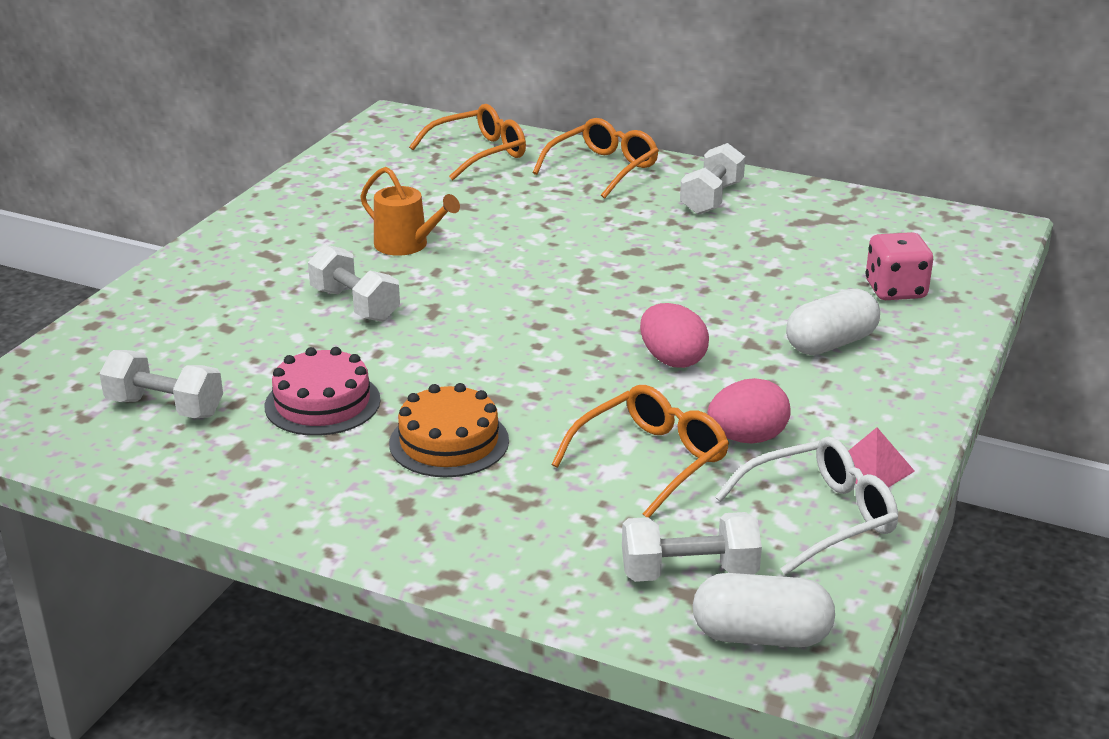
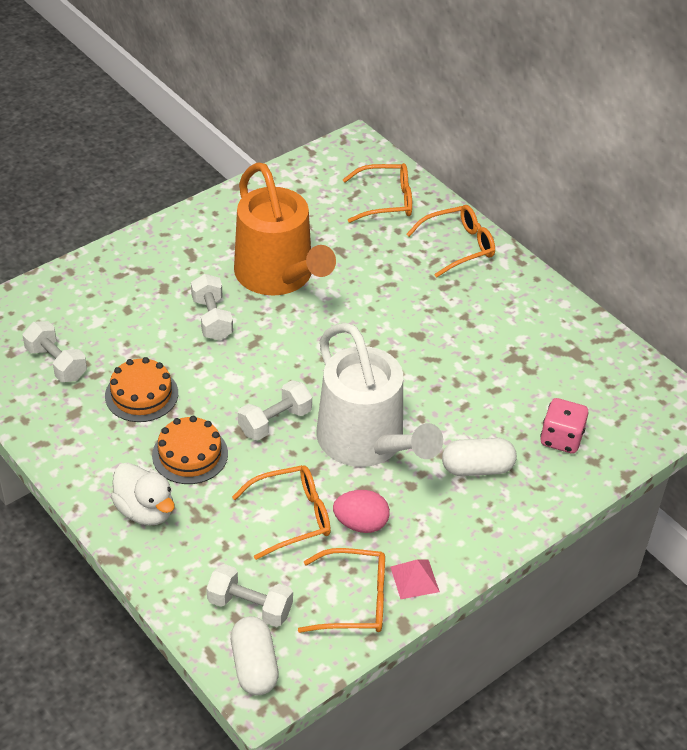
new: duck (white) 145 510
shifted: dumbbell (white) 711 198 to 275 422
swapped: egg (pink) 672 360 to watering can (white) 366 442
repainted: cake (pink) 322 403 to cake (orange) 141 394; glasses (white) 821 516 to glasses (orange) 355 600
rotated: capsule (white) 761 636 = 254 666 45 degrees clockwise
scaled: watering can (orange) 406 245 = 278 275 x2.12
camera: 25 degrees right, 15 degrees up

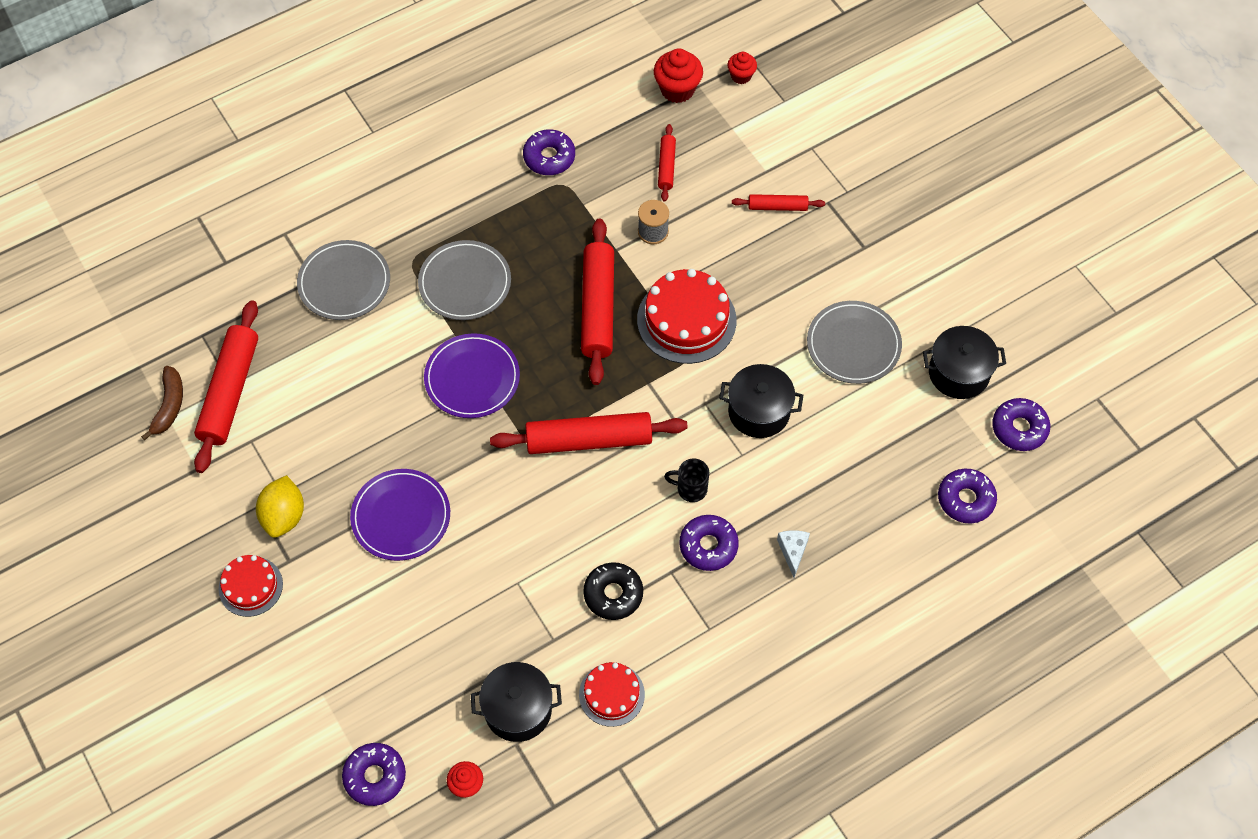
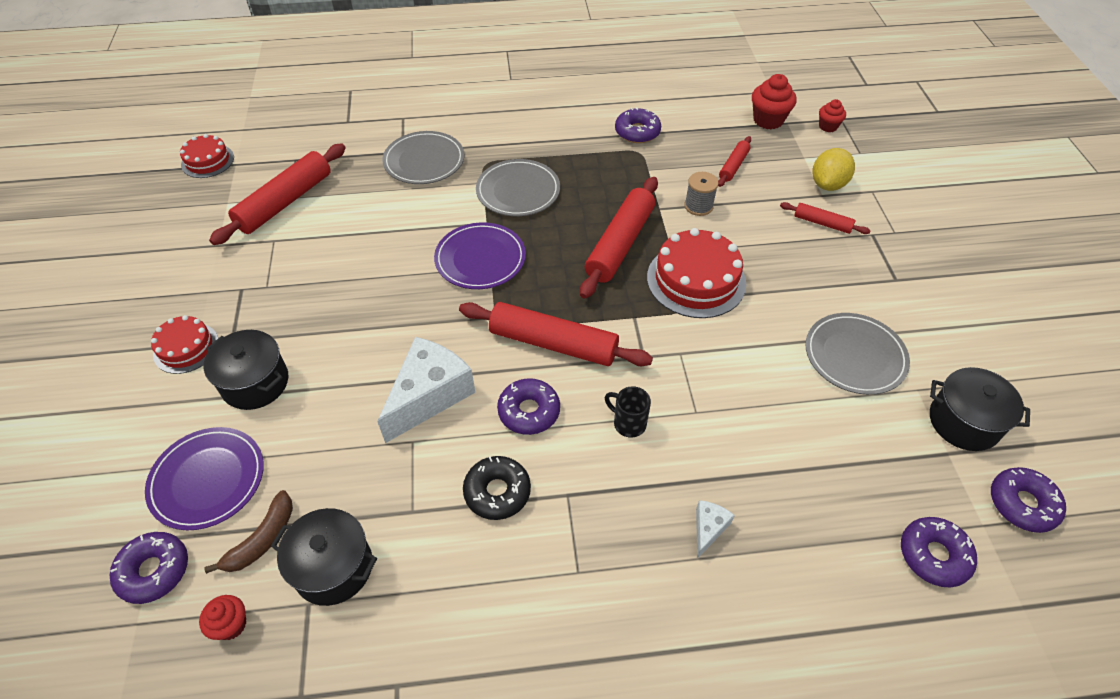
new: cheese (white) 429 395
shifted: banana (brown) 169 406 to 262 539; lemon (yellow) 284 516 to 828 184; plate (purple) 401 516 to 207 480; cake (red) 611 694 to 207 161; donut (purple) 708 546 to 529 411; pot (black) 759 411 to 255 383
camera: 25 degrees right, 10 degrees down

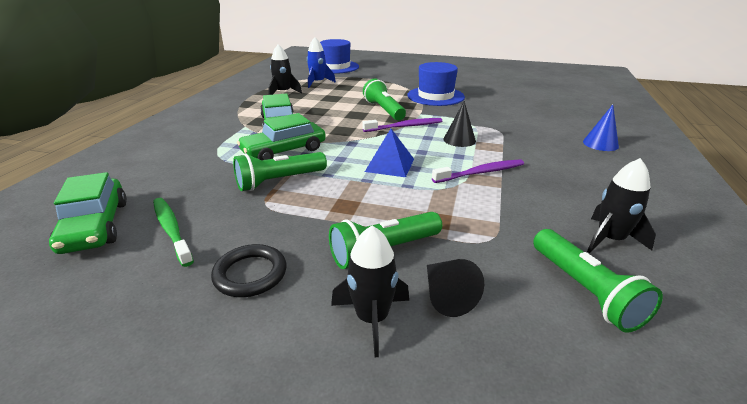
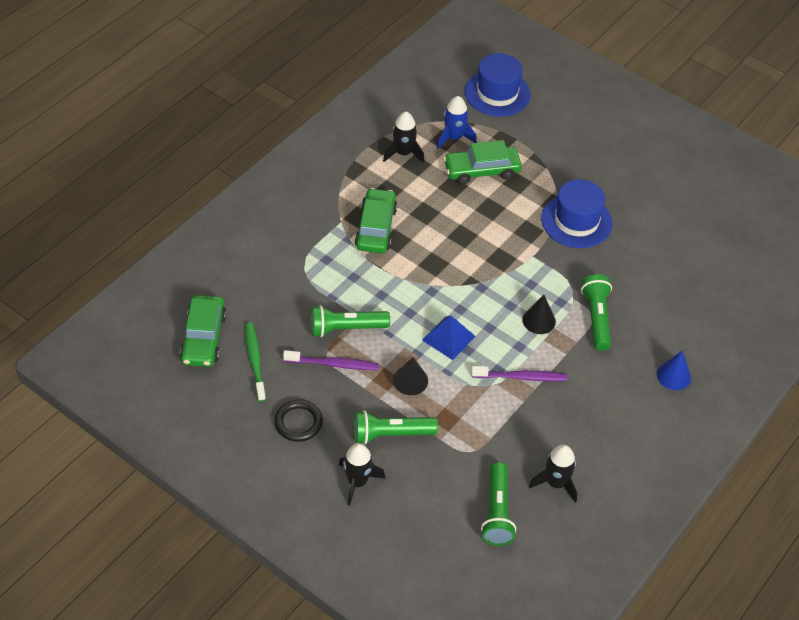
shifted: car (green) 284 151 to 481 170; toothbrush (purple) 404 126 to 333 364; flashlight (green) 384 110 to 596 318; cone (black) 446 296 to 410 381
camera: 20 degrees right, 20 degrees up

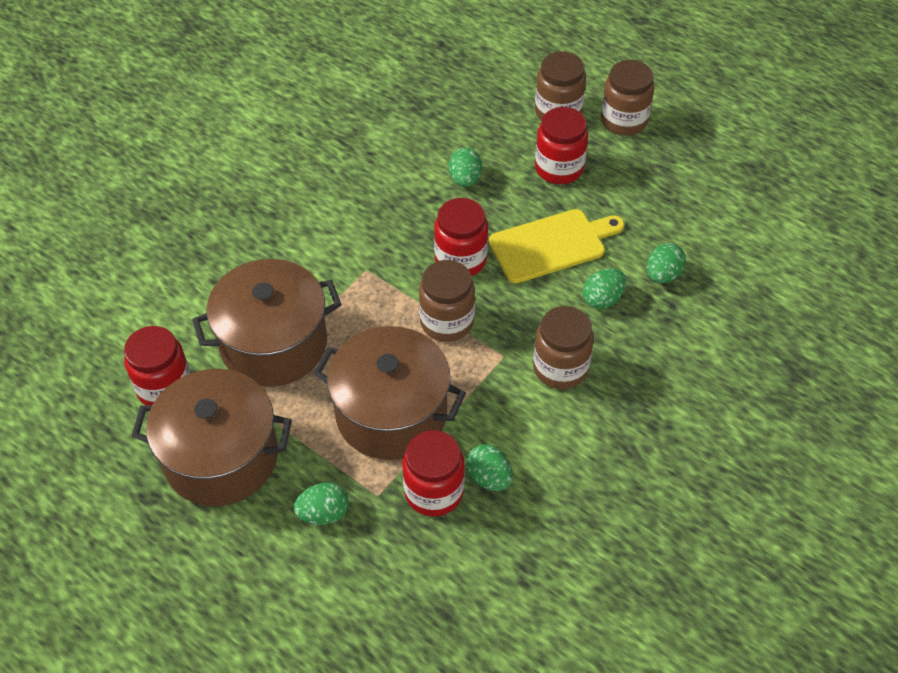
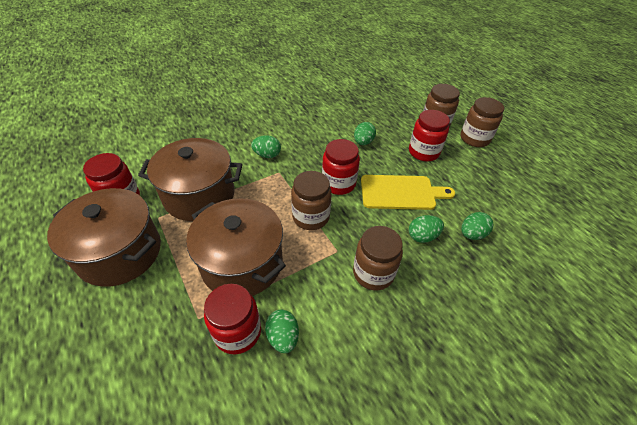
shifted: egg (green) 323 513 to 267 155
camera: 20 degrees right, 5 degrees down

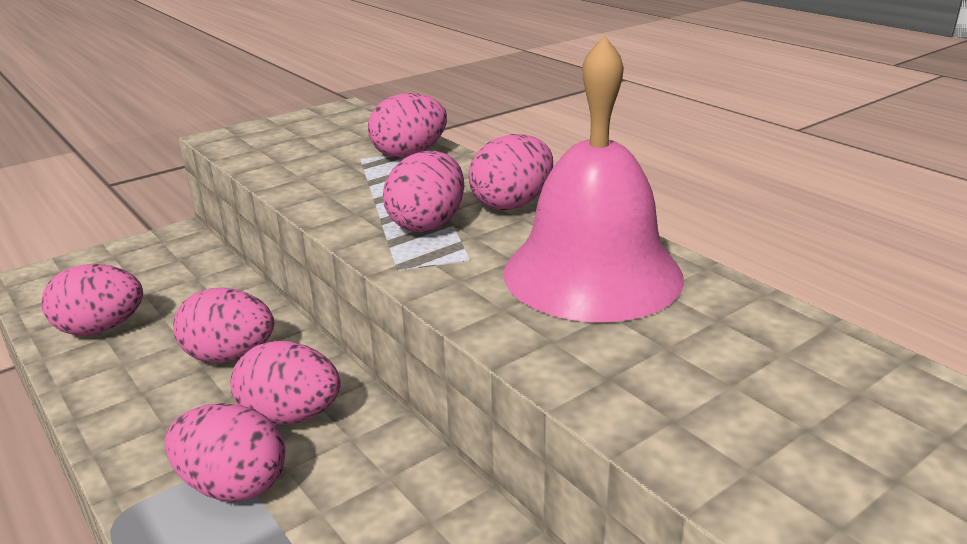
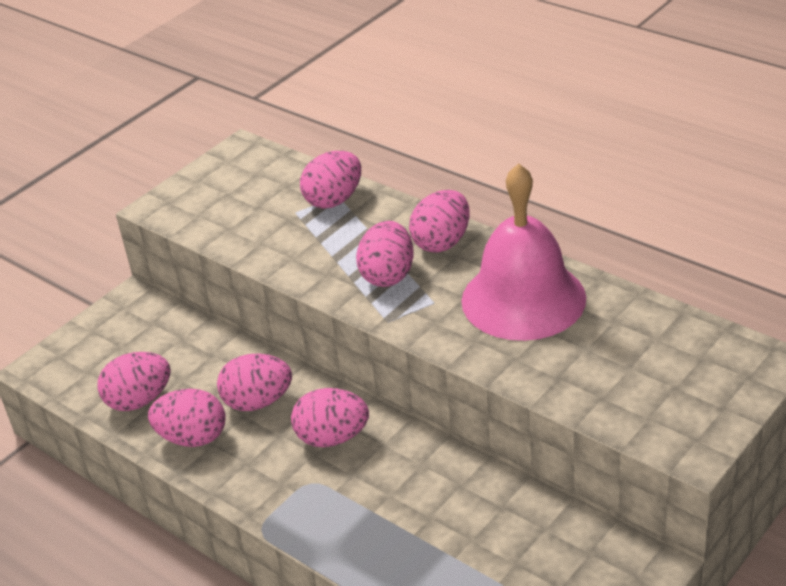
shifted: egg (pink) 233 485 to 193 438
camera: 10 degrees left, 10 degrees up

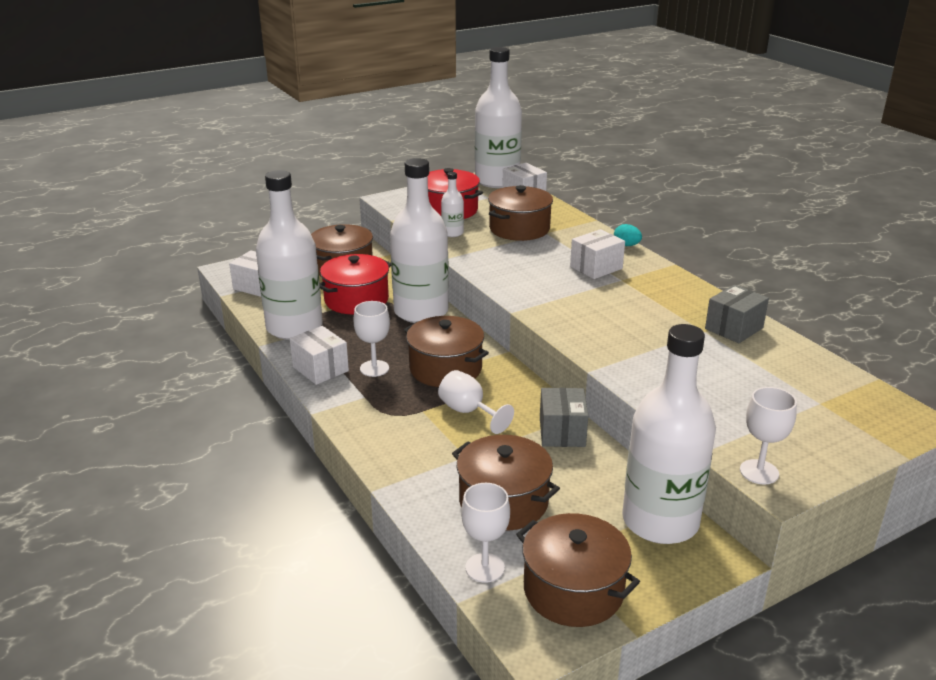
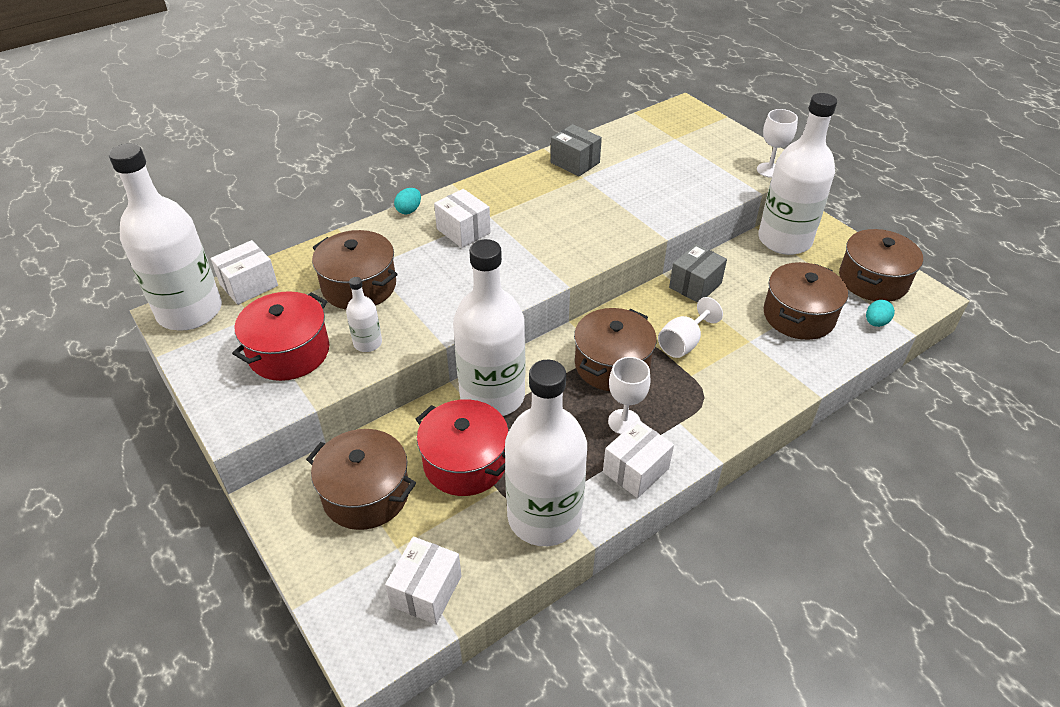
swapped: goblet (white) 485 568 to egg (turquoise) 875 322
rotated: box (grey) 562 432 = 695 285 45 degrees counterclockwise
camera: 95 degrees left, 15 degrees up

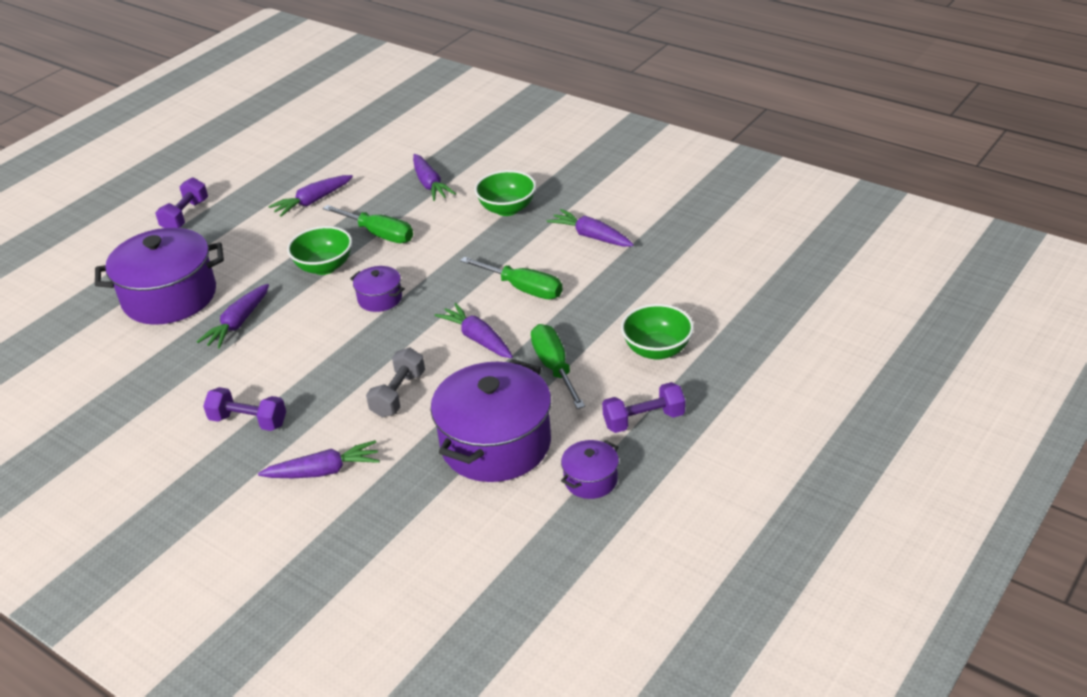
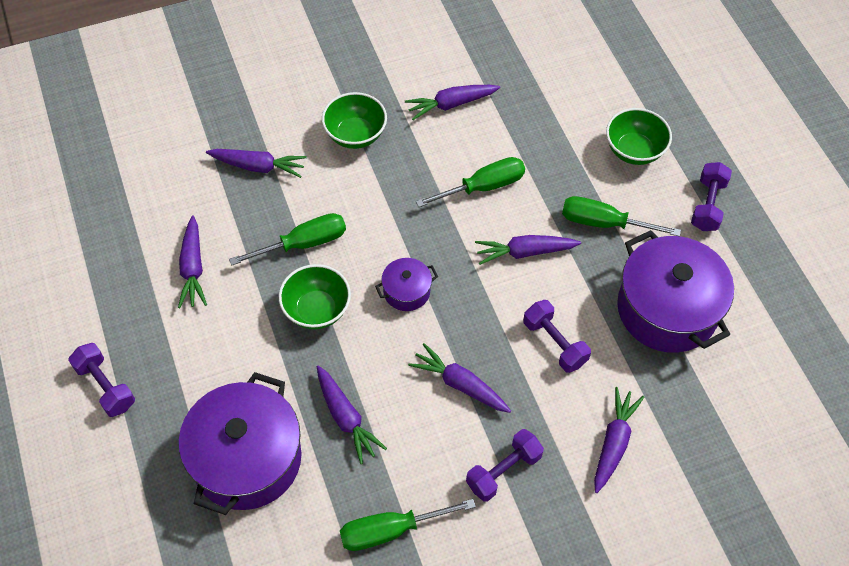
gone: pot (purple) 590 480
new: screwdriver (green) 391 530; carrot (purple) 459 384
repainted: dumbbell (grey) 398 394 to dumbbell (purple) 554 343
camera: 60 degrees left, 20 degrees up

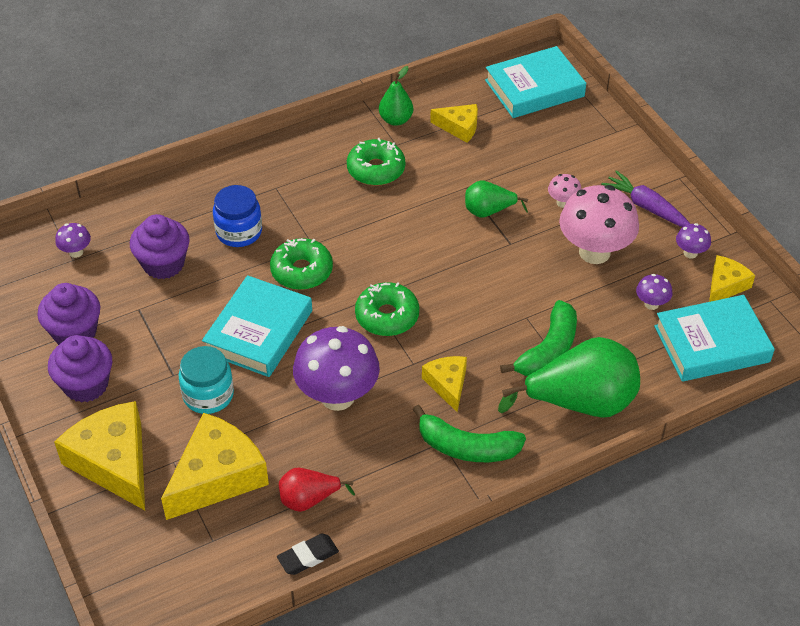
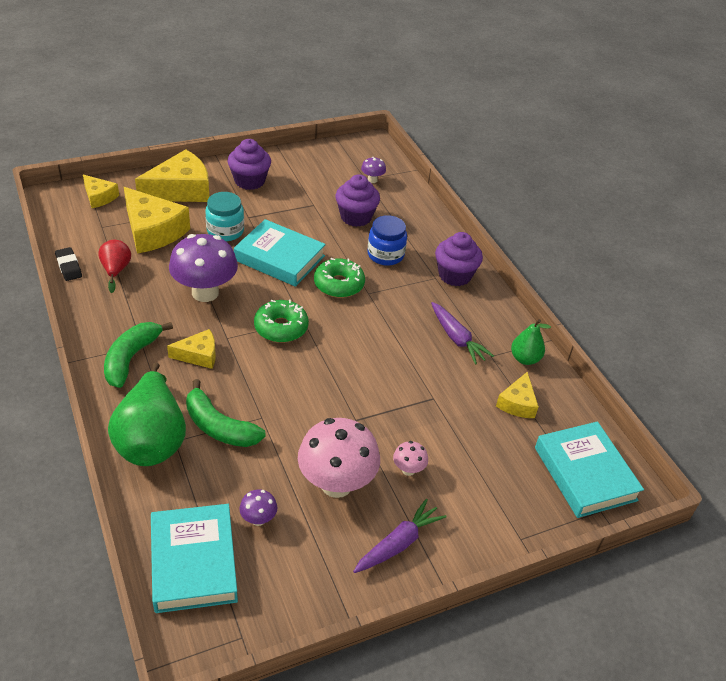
gone: pear (green) 489 211; mushroom (purple) 690 253
shifted: cupcake (purple) 75 332 to 455 275; cheese (yellow) 725 285 to 99 197
swapped: donut (green) 376 169 to carrot (purple) 457 338
camera: 90 degrees right, 5 degrees down

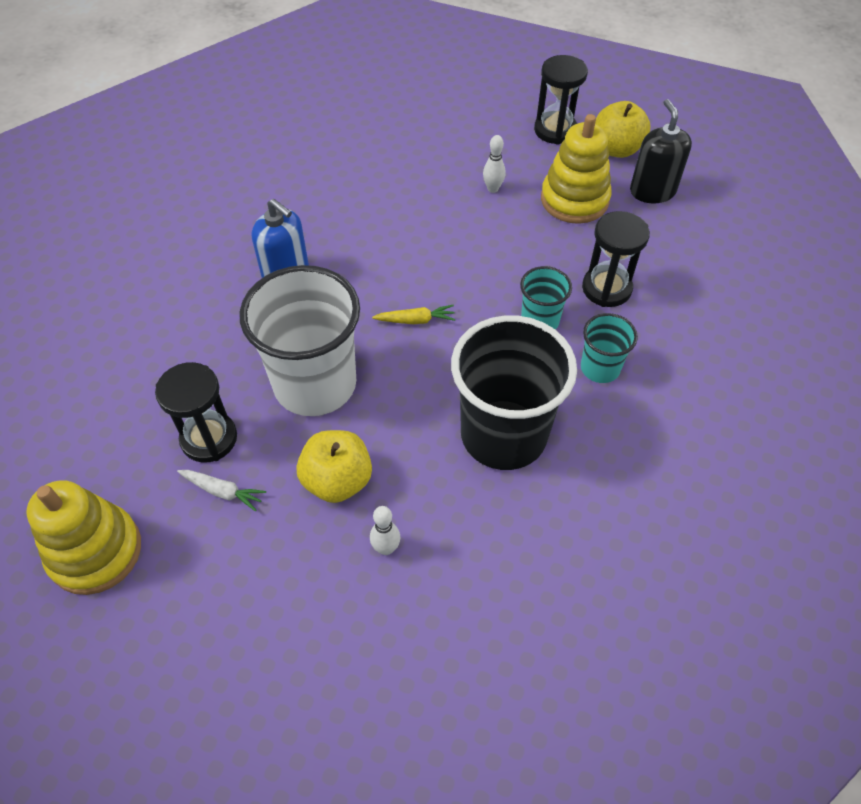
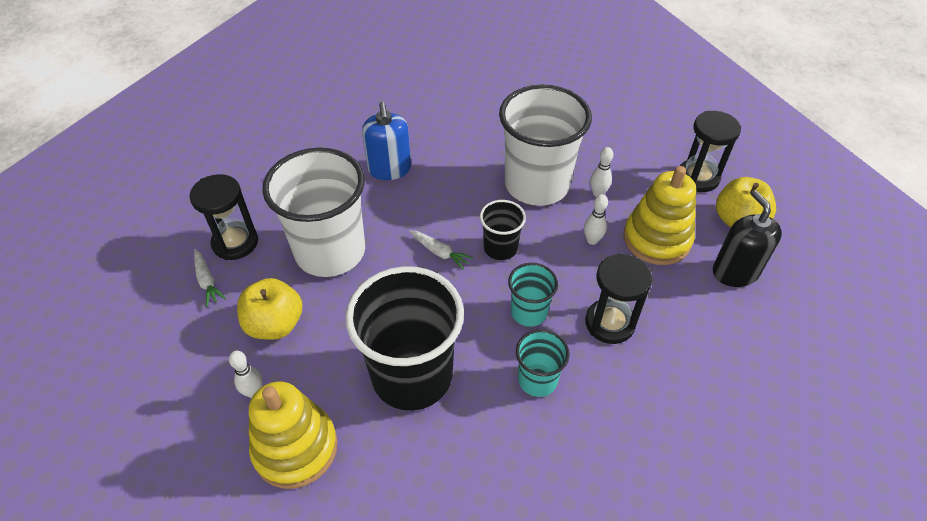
new: cup (black) 500 248; cup (white) 536 184; bowling pin (white) 592 240
shifted: stacking toy (yellow) 95 551 to 295 448
repainted: carrot (yellow) 416 320 to carrot (white) 440 252
rotated: soap dispenser (black) 652 191 = 735 272 45 degrees counterclockwise
camera: 40 degrees right, 5 degrees down

